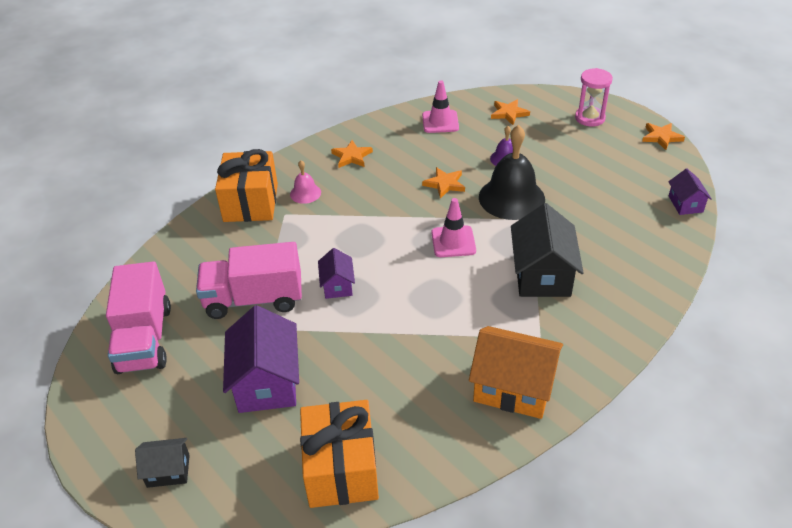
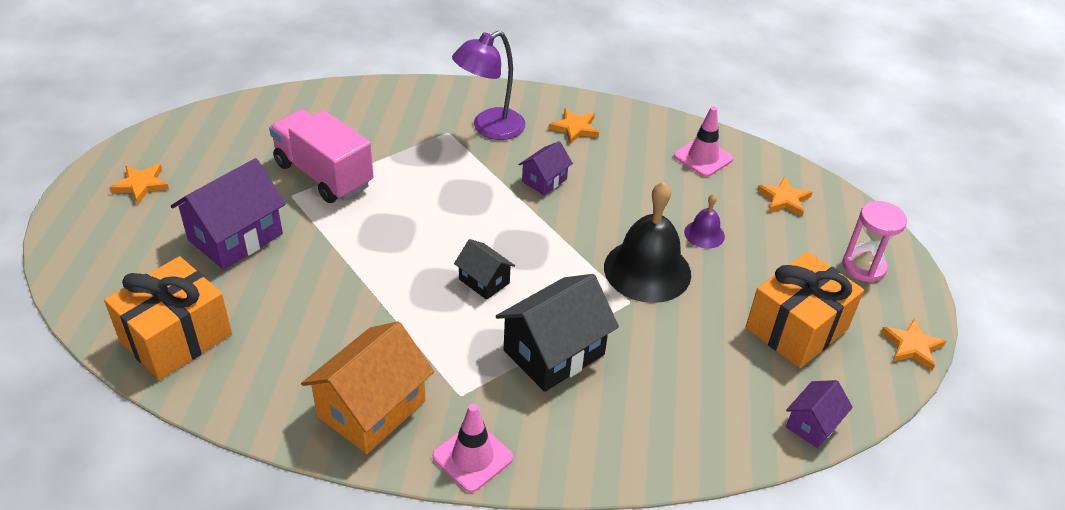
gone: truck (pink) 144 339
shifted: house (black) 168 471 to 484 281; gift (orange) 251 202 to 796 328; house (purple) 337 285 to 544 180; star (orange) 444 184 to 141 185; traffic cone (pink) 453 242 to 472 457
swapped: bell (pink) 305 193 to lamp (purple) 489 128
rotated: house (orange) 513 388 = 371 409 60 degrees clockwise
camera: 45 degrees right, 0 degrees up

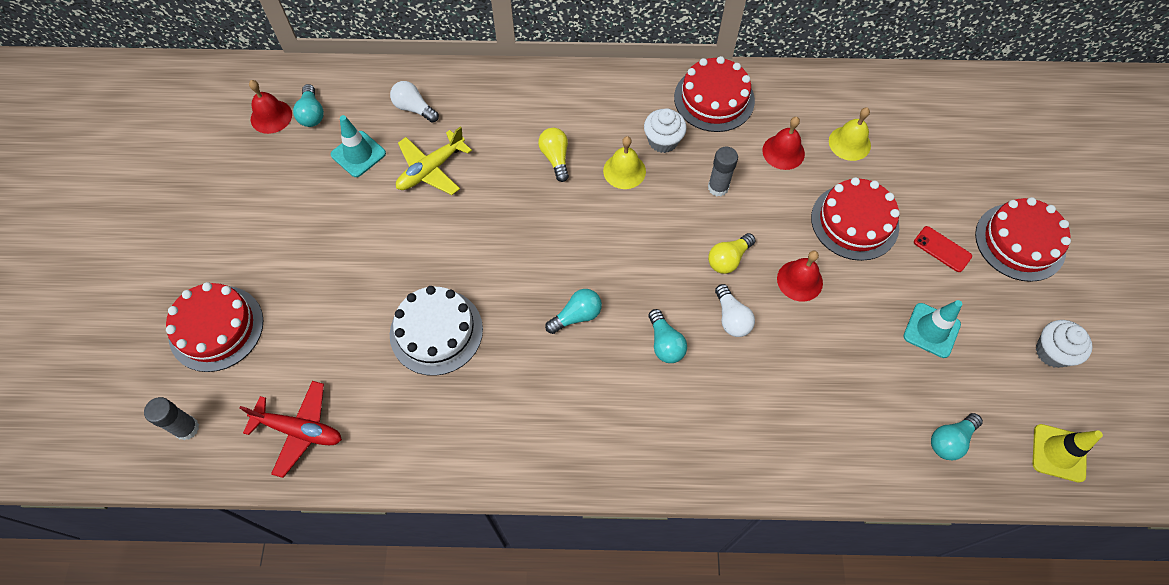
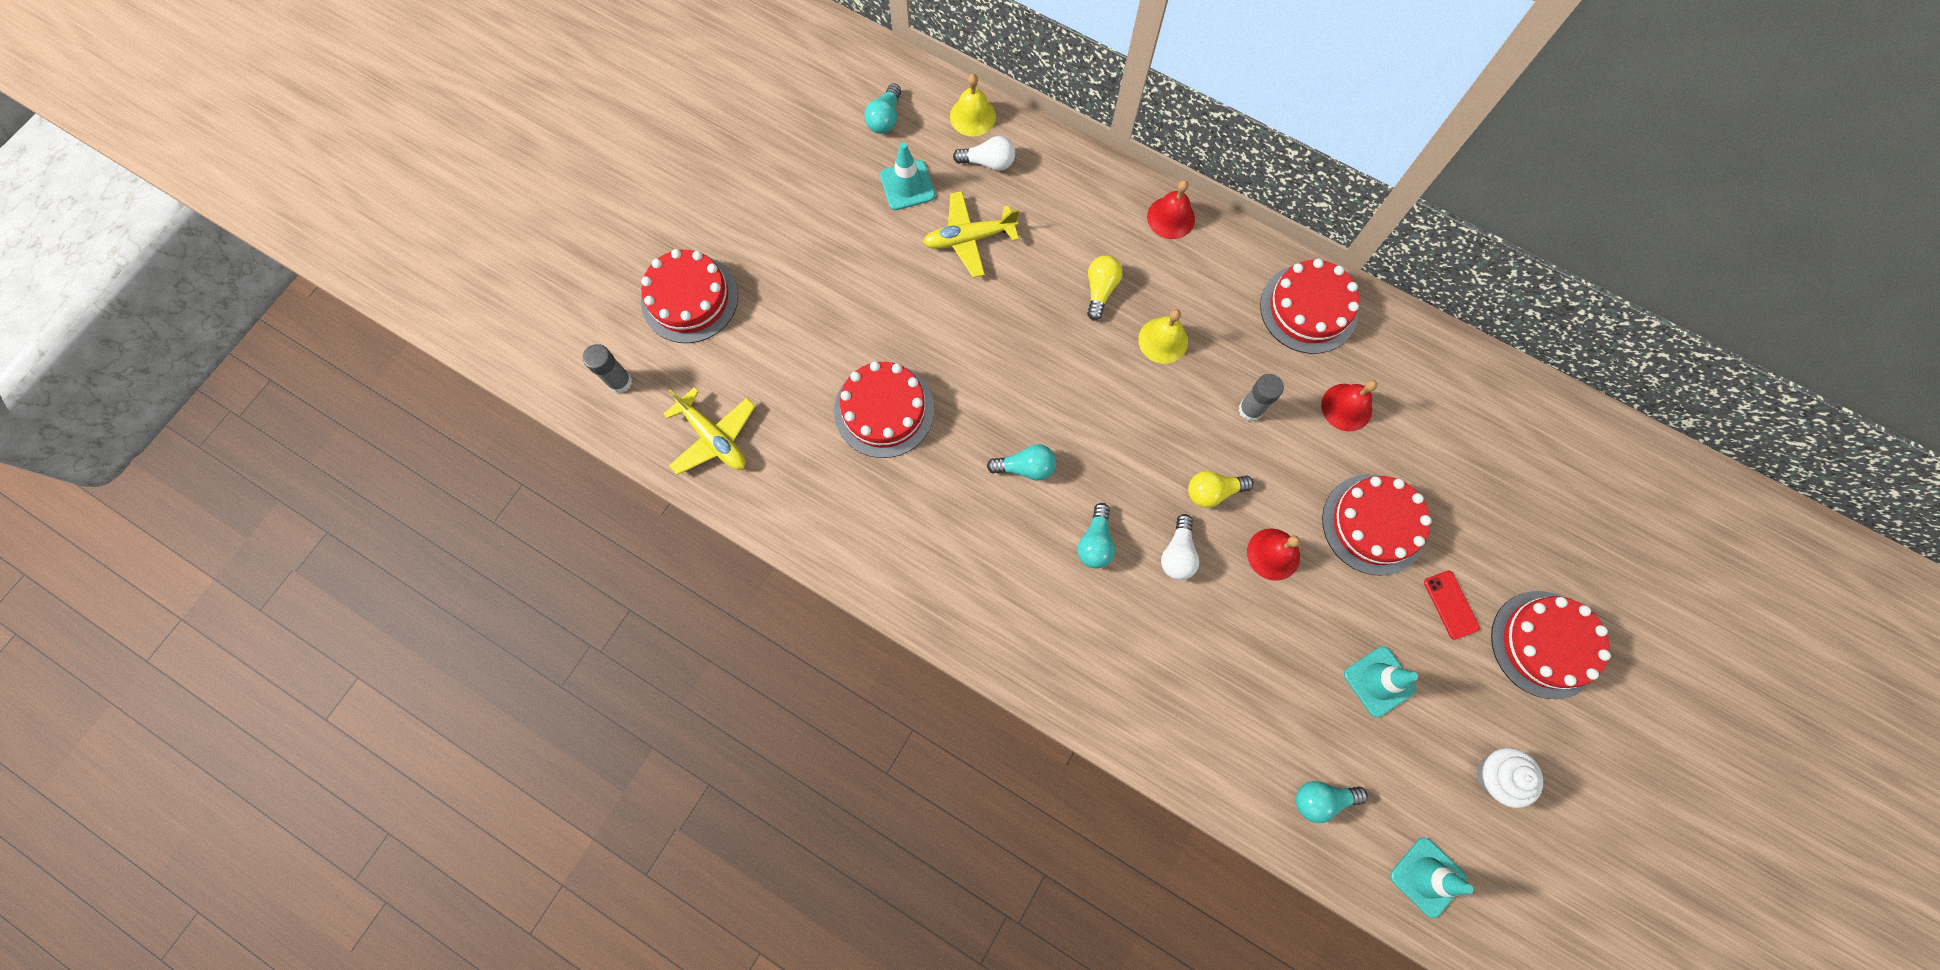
gone: cupcake (white) 663 141
shifted: bell (red) 271 116 to 1171 217; bell (yellow) 849 143 to 972 116
repainted: plane (red) 299 430 to plane (yellow) 714 437; cake (white) 436 331 to cake (red) 884 410; traffic cone (yellow) 1059 453 to traffic cone (turquoise) 1427 877
rotated: light bulb (white) 414 108 = 988 162 120 degrees clockwise
camera: 30 degrees right, 10 degrees up

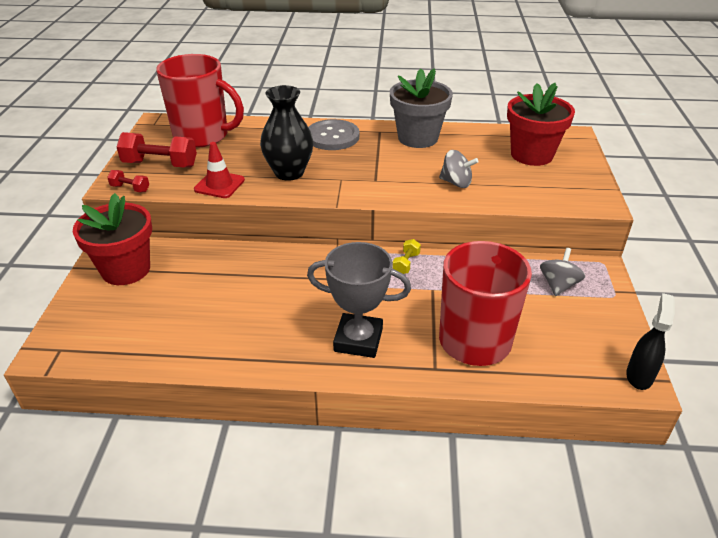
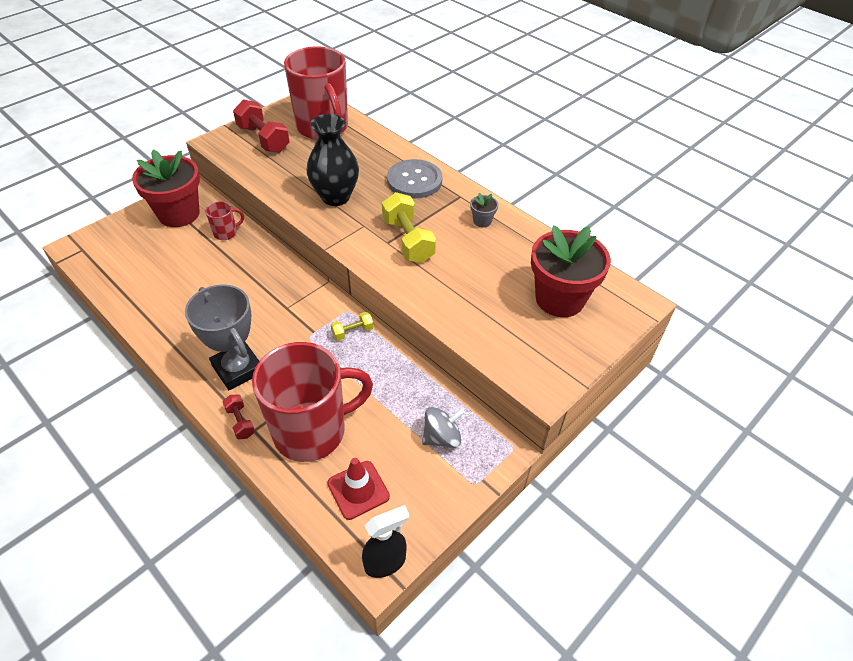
gone: spinning top (grey) 456 183
new: mug (red) 226 233; dumbbell (yellow) 408 240
shifted: dumbbell (red) 130 188 to 240 422; traffic cone (red) 219 185 to 358 490
scaled: flower pot (grey) 418 138 = 482 221 x0.42
camera: 40 degrees right, 10 degrees up

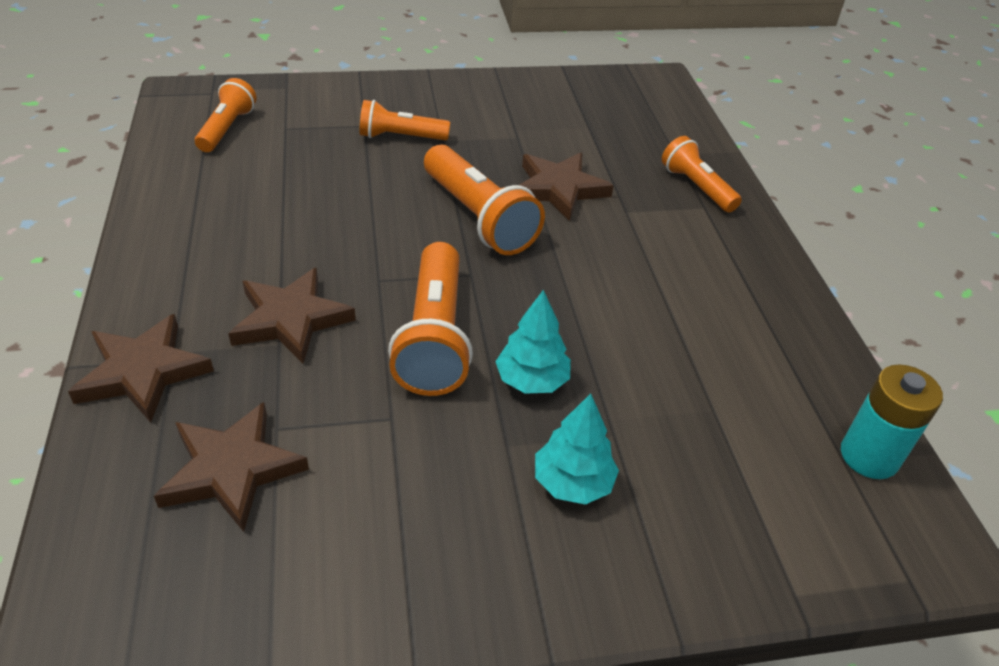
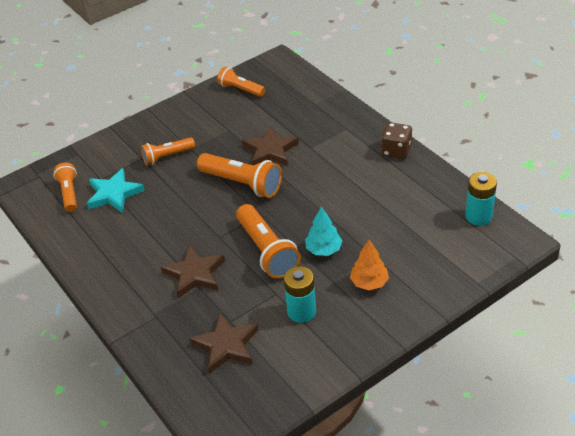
gone: star (brown) 143 372
new: star (turquoise) 114 194; battery (turquoise) 301 312; dice (brown) 396 151
shifted: flashlight (orange) 696 187 to 240 89
repainted: tree (turquoise) 572 482 to tree (orange) 369 282
camera: 20 degrees left, 0 degrees up

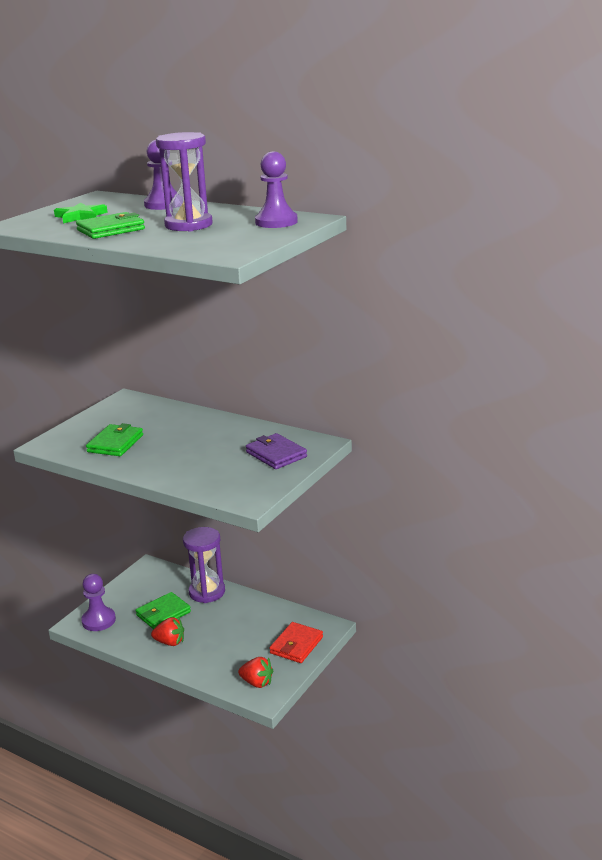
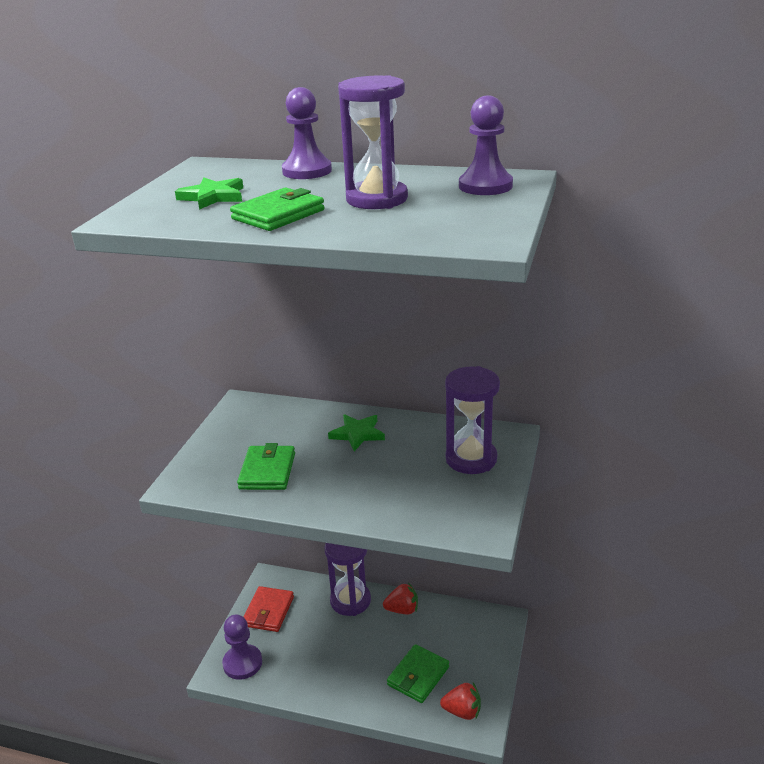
new: star (green) 357 434
shifted: wallet (green) 163 613 to 418 676; strawberry (red) 170 642 to 402 610; wallet (red) 296 645 to 268 611
swapped: wallet (purple) 276 454 to hourglass (purple) 471 459
camera: 15 degrees left, 5 degrees up

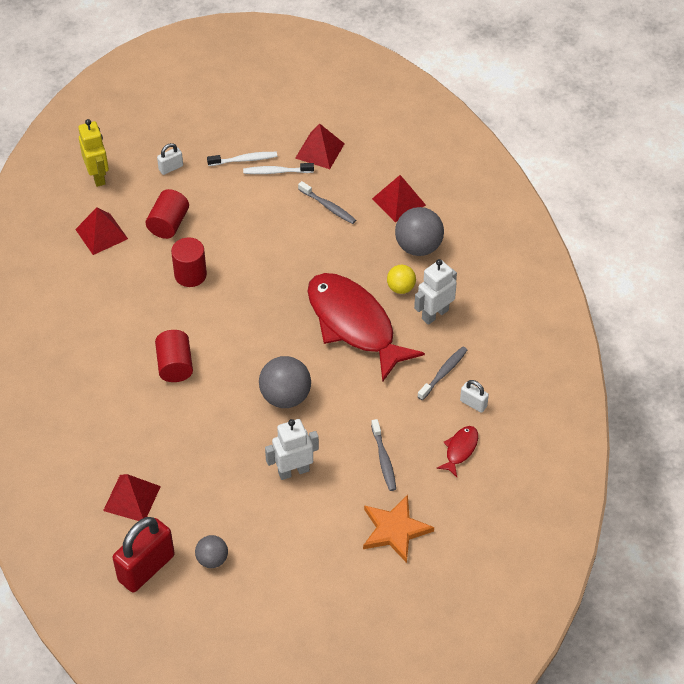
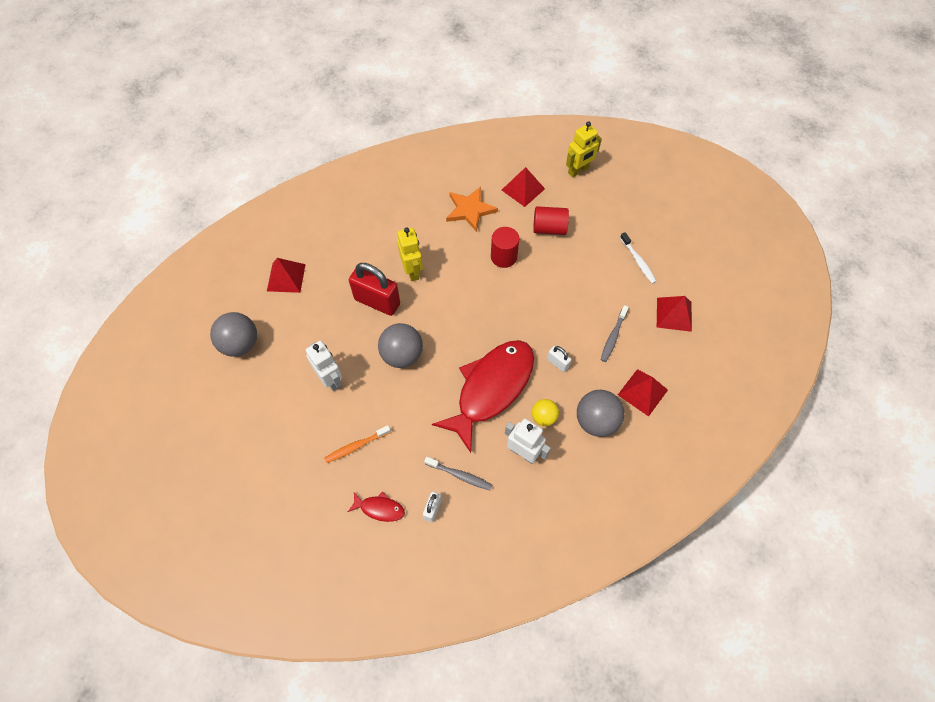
gone: toothbrush (white) 276 172
shifted: padlock (red) 146 568 to 377 302; padlock (white) 171 168 to 557 363; star (orange) 394 530 to 470 210
swapped: cylinder (red) 175 365 to robot (yellow) 412 271
repainted: toothbrush (grey) 383 459 to toothbrush (orange) 356 446
scaled: ball (grey) 212 559 = 240 344 x1.70
camera: 75 degrees right, 10 degrees up

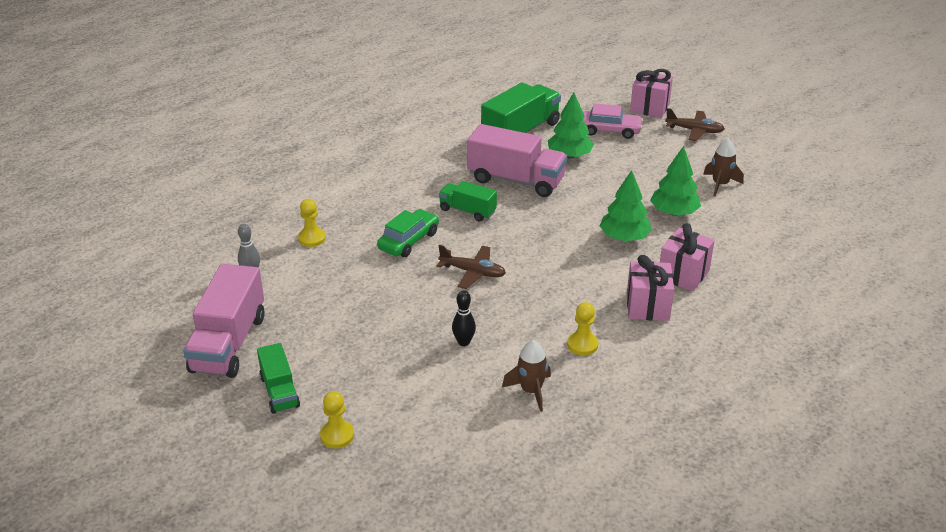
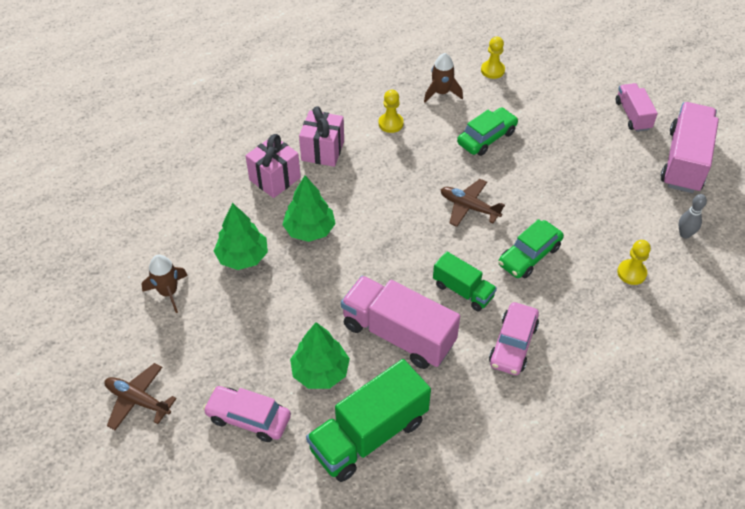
gone: gift (pink) 649 108
new: car (pink) 513 344
shifted: pawn (yellow) 337 435 to 492 70
swapped: bowling pin (black) 463 342 to car (green) 486 138
repainted: truck (green) 279 391 to truck (pink) 632 115
camera: 170 degrees left, 15 degrees up

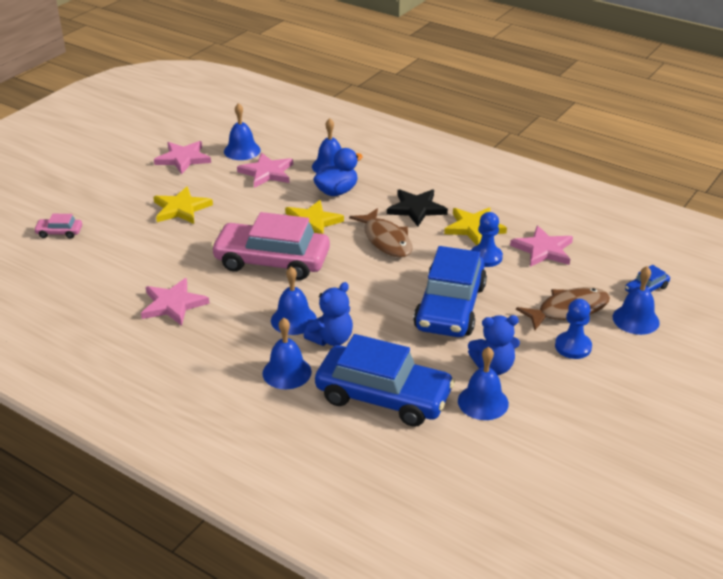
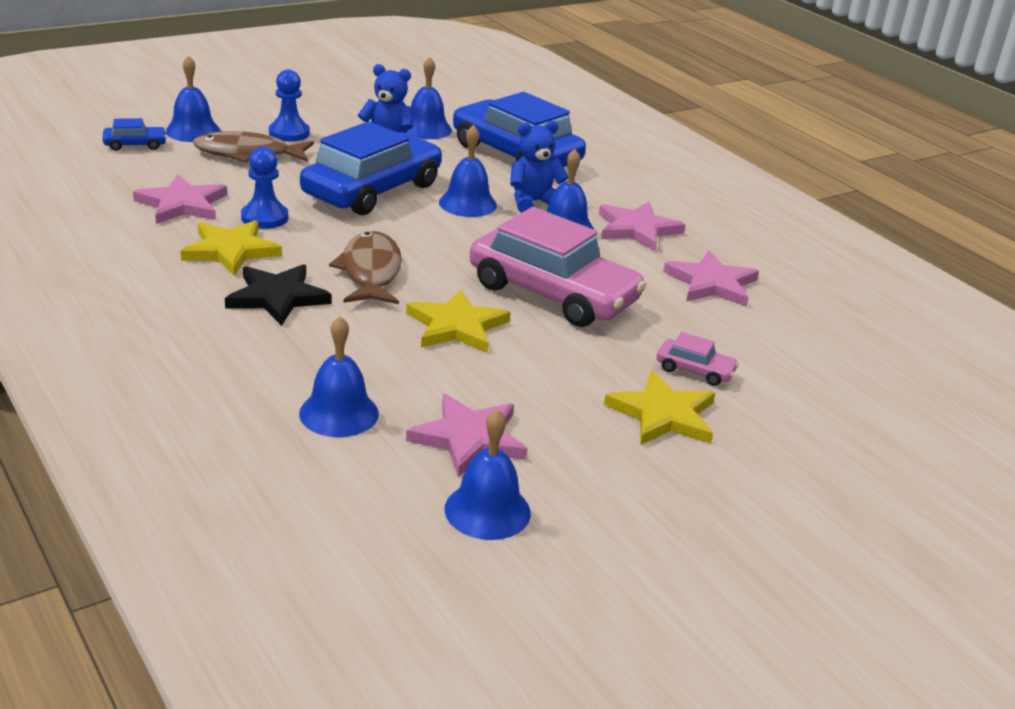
gone: duck (blue) 337 191
shifted: car (pink) 59 232 to 695 370; star (pink) 183 159 to 637 229; bell (blue) 287 372 to 467 203
camera: 160 degrees left, 5 degrees down

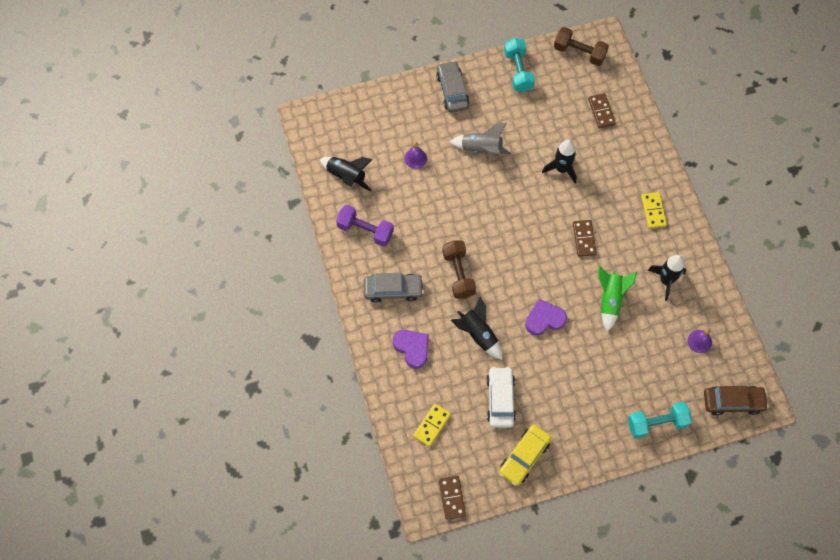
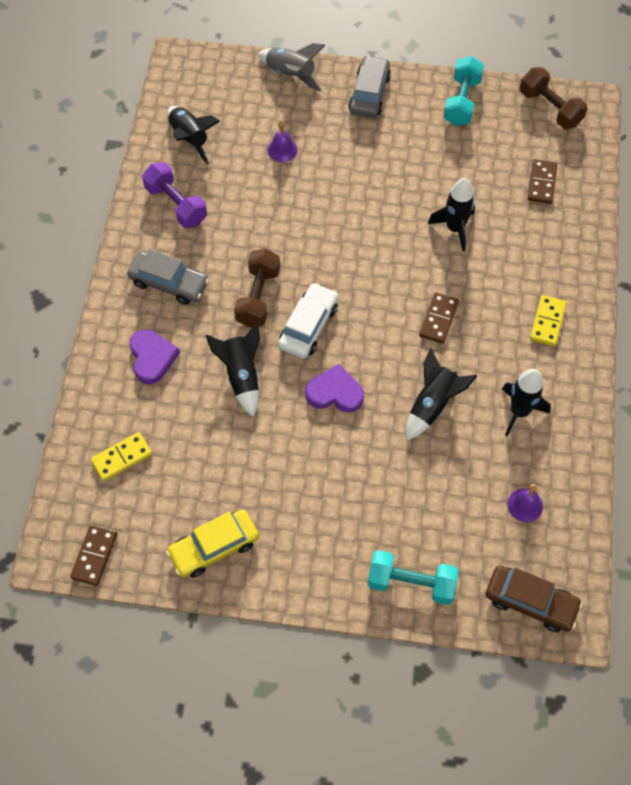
shifted: rocket (grey) 481 149 to 290 74; car (white) 500 399 to 308 326
repainted: rocket (green) 610 300 to rocket (black) 432 405
camera: 25 degrees right, 5 degrees down

